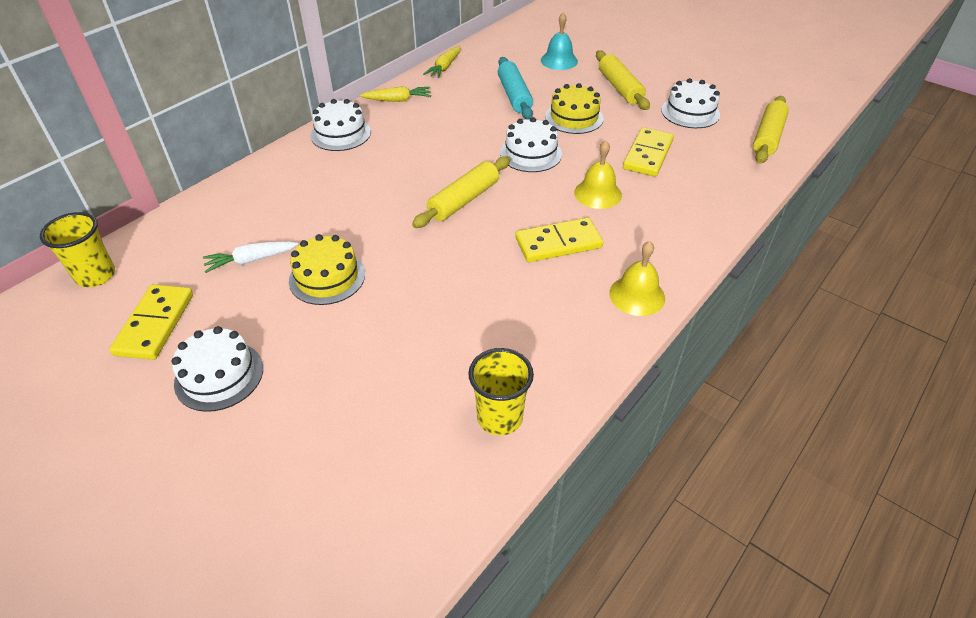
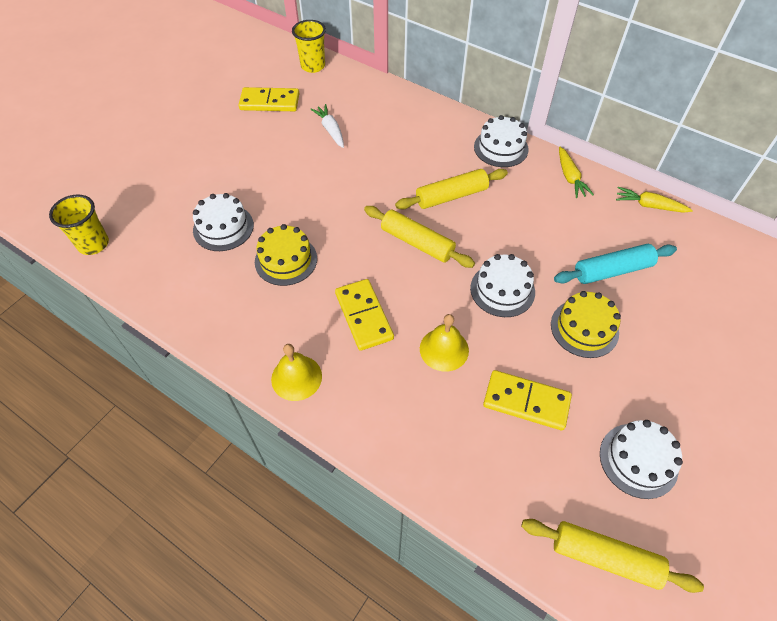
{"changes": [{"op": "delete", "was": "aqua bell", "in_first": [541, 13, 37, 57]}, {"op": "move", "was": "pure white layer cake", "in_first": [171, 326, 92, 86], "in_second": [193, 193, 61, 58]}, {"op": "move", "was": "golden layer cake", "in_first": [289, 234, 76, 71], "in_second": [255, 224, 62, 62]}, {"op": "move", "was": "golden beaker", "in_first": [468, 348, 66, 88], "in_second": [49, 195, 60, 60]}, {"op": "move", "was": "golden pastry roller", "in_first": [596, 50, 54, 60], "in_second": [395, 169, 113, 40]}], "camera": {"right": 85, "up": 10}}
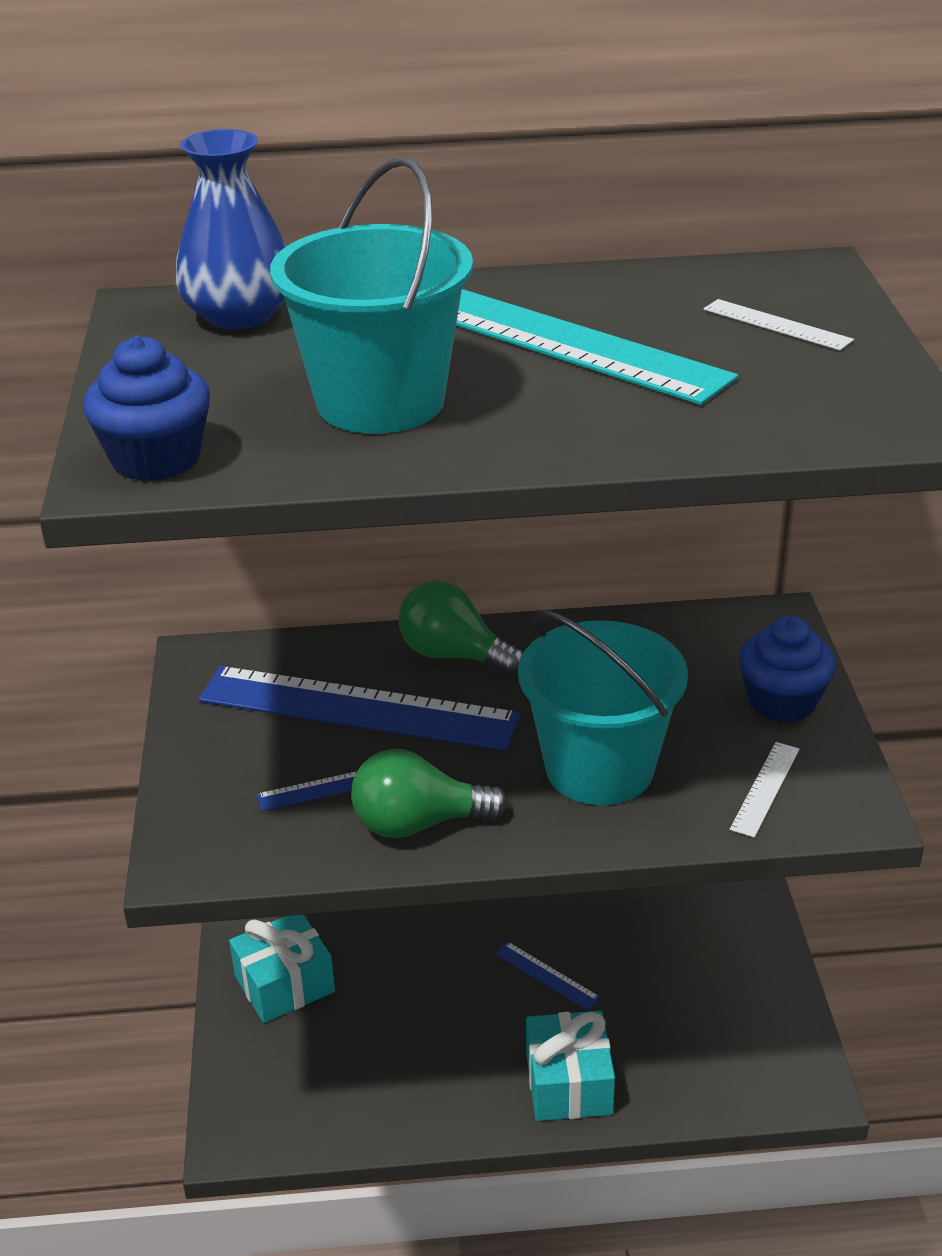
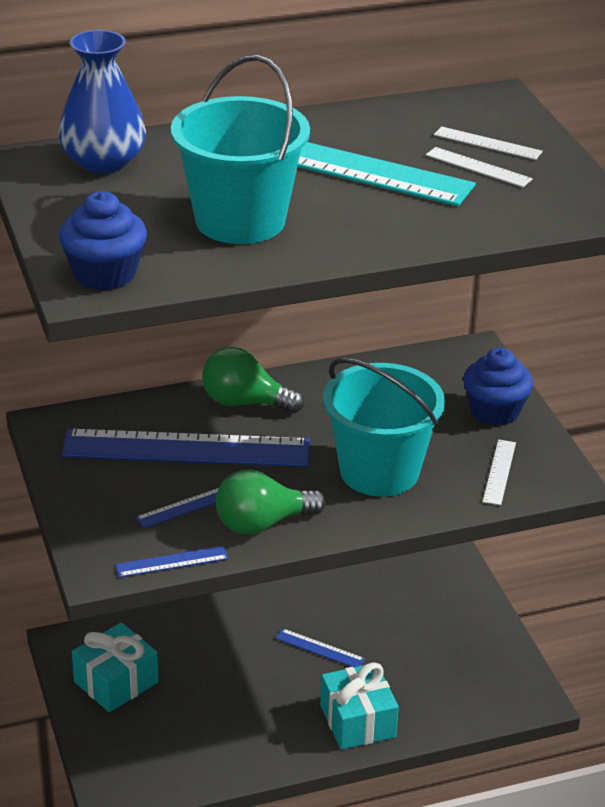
{"changes": [{"op": "insert", "now": "cobalt ruler", "in_second": [116, 546, 113, 32]}, {"op": "insert", "now": "pure white ruler", "in_second": [426, 147, 107, 40]}], "camera": {"right": -15, "up": 0}}
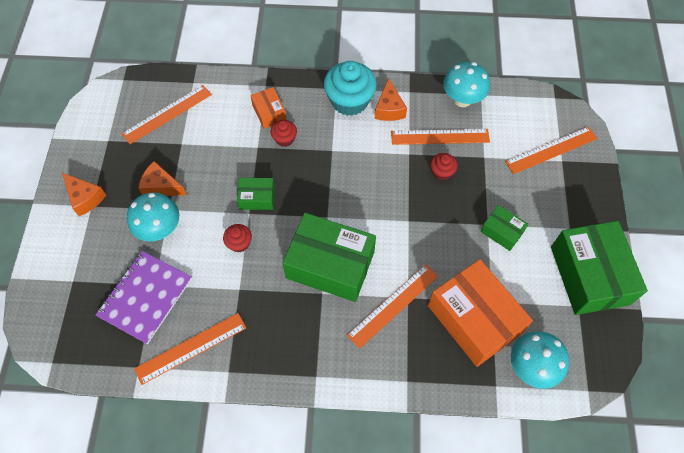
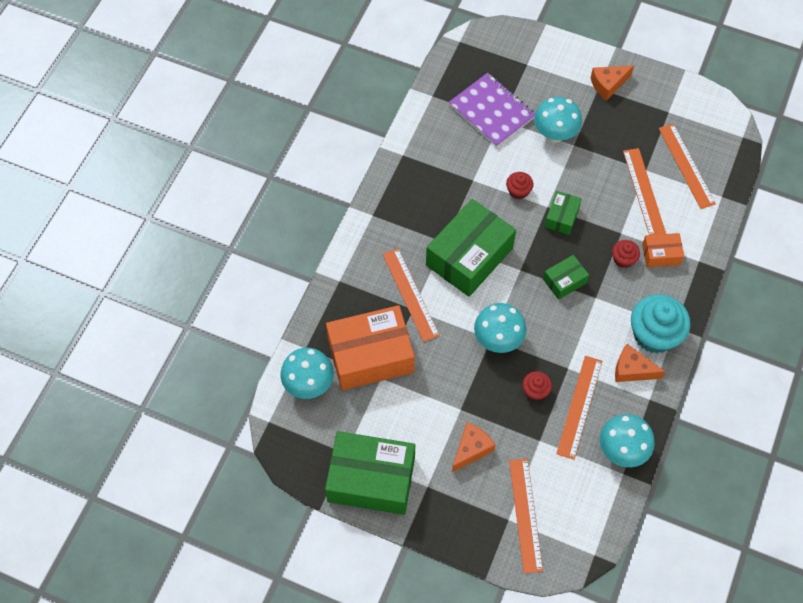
{"changes": [{"op": "insert", "now": "aqua fungus", "in_second": [474, 303, 53, 50]}, {"op": "move", "was": "orange ruler", "in_first": [134, 313, 112, 72], "in_second": [623, 148, 43, 87]}, {"op": "move", "was": "orange cheese wedge", "in_first": [138, 161, 49, 35], "in_second": [452, 422, 44, 50]}, {"op": "move", "was": "emerald box", "in_first": [480, 205, 49, 46], "in_second": [543, 255, 46, 45]}], "camera": {"right": 110, "up": 0}}
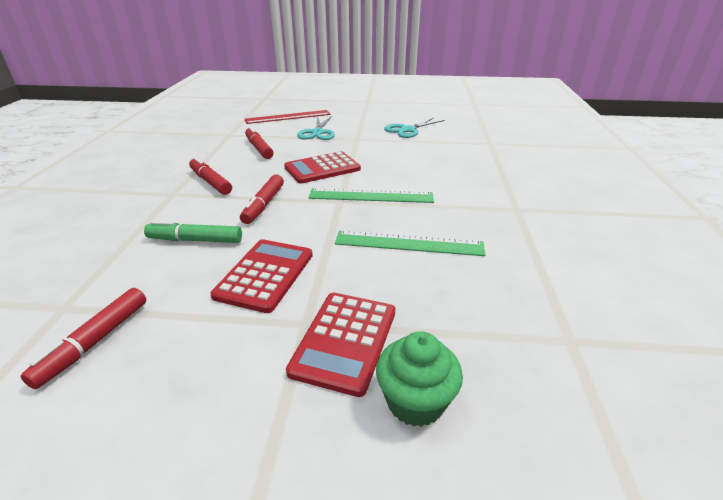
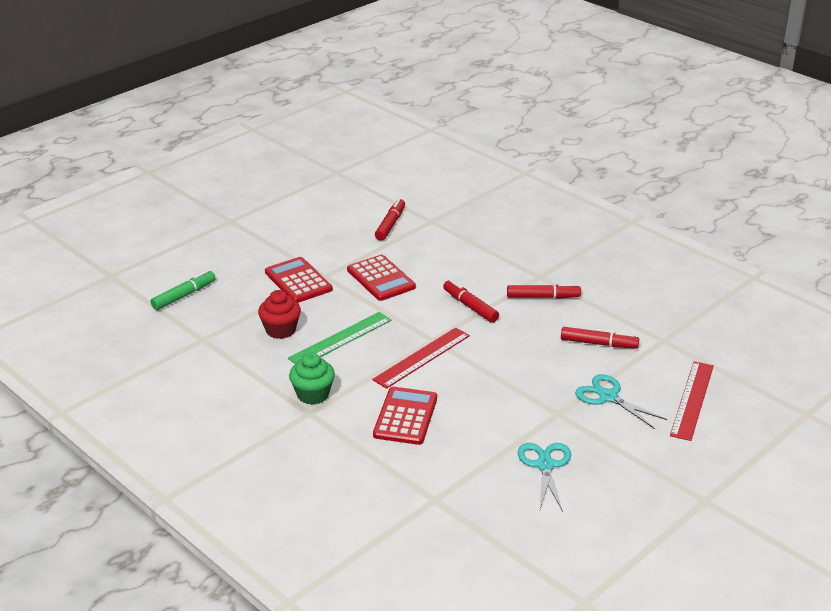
{"changes": [{"op": "insert", "now": "scarlet fairy cake", "in_second": [258, 290, 43, 49]}, {"op": "move", "was": "emerald marker pen", "in_first": [144, 221, 98, 22], "in_second": [151, 270, 65, 40]}, {"op": "move", "was": "scarlet calculator", "in_first": [284, 151, 77, 33], "in_second": [373, 387, 64, 58]}, {"op": "move", "was": "emerald fairy cake", "in_first": [376, 331, 87, 96], "in_second": [289, 353, 46, 52]}, {"op": "recolor", "was": "emerald ruler", "now": "scarlet ruler", "in_first": [308, 188, 126, 15], "in_second": [372, 327, 98, 62]}, {"op": "rotate", "was": "scarlet marker pen", "in_first": [21, 288, 125, 101], "in_second": [375, 198, 30, 42], "clockwise": 45}], "camera": {"right": 130, "up": 0}}
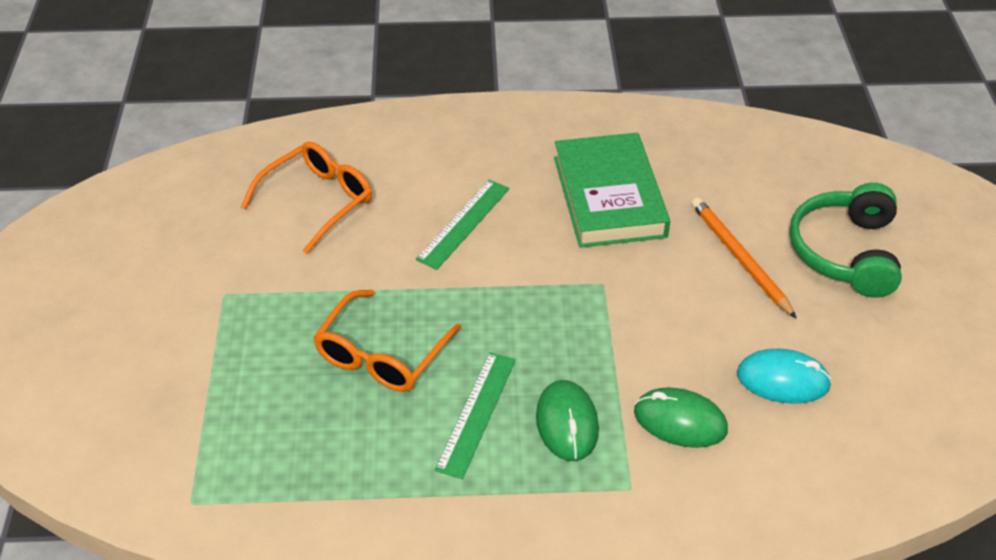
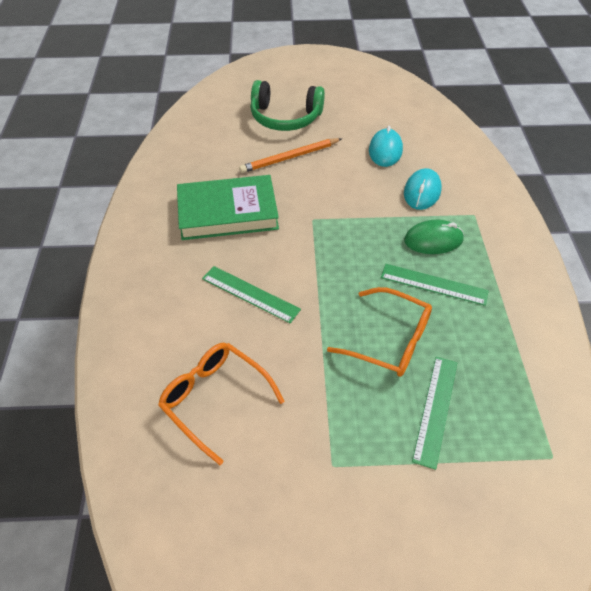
{"changes": [{"op": "insert", "now": "emerald ruler", "in_second": [412, 357, 45, 113]}, {"op": "recolor", "was": "emerald mouse", "now": "aqua mouse", "in_first": [634, 387, 94, 61], "in_second": [404, 168, 38, 42]}], "camera": {"right": -90, "up": 5}}
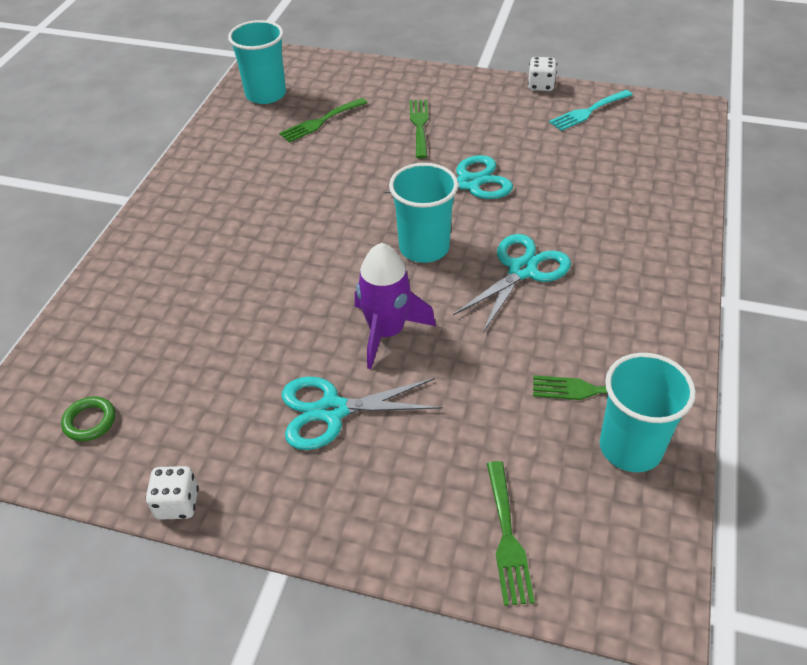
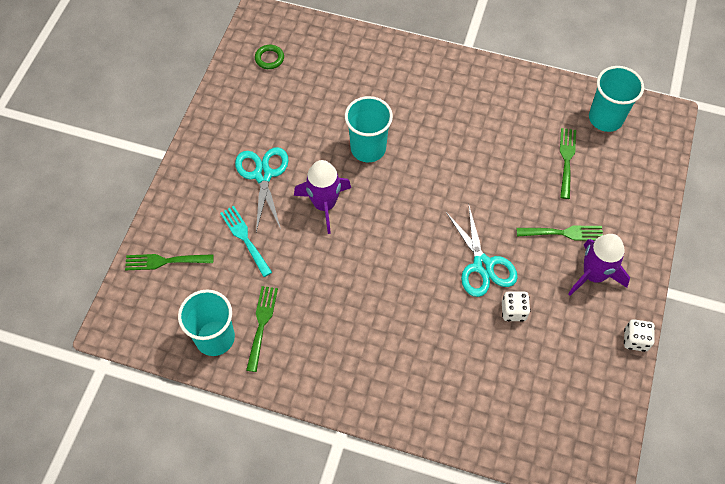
{"changes": [{"op": "delete", "was": "aqua shears", "in_first": [453, 234, 118, 98]}, {"op": "insert", "now": "purple toy rocket", "in_second": [568, 234, 62, 62]}, {"op": "move", "was": "pure white die", "in_first": [146, 466, 53, 54], "in_second": [502, 291, 28, 31]}, {"op": "move", "was": "aqua beaker", "in_first": [389, 163, 69, 100], "in_second": [345, 96, 48, 66]}, {"op": "move", "was": "aqua table fork", "in_first": [549, 90, 83, 41], "in_second": [220, 206, 52, 71]}, {"op": "rotate", "was": "emerald table fork", "in_first": [279, 98, 89, 45], "in_second": [560, 128, 16, 71], "clockwise": 45}], "camera": {"right": 90, "up": 15}}
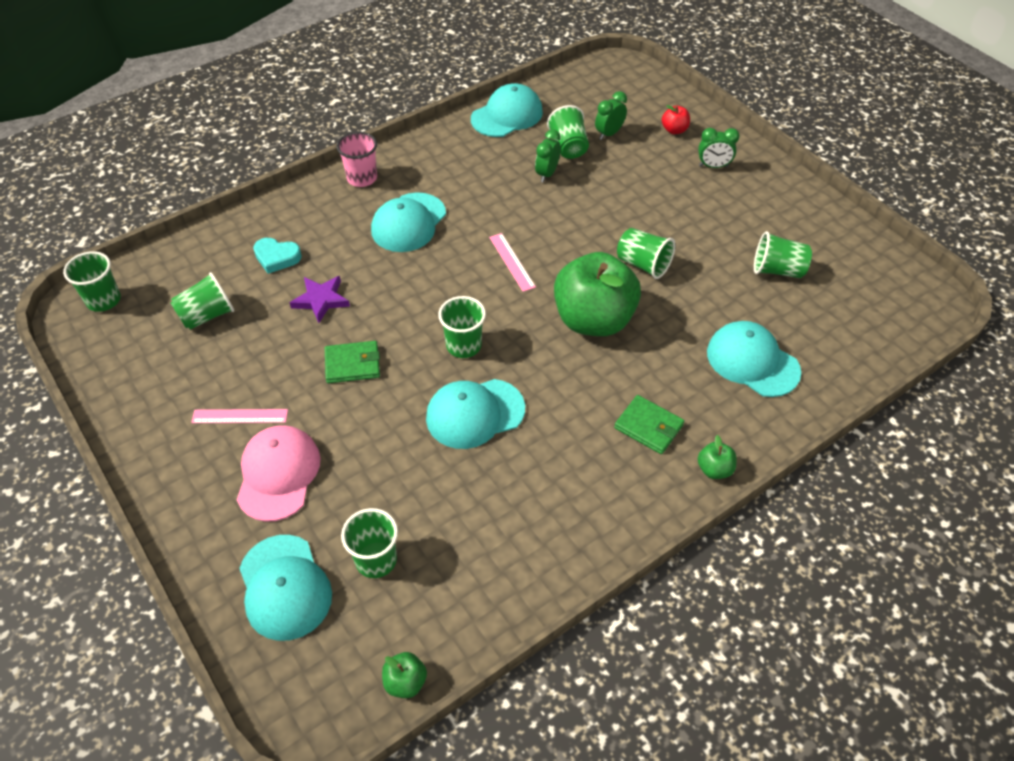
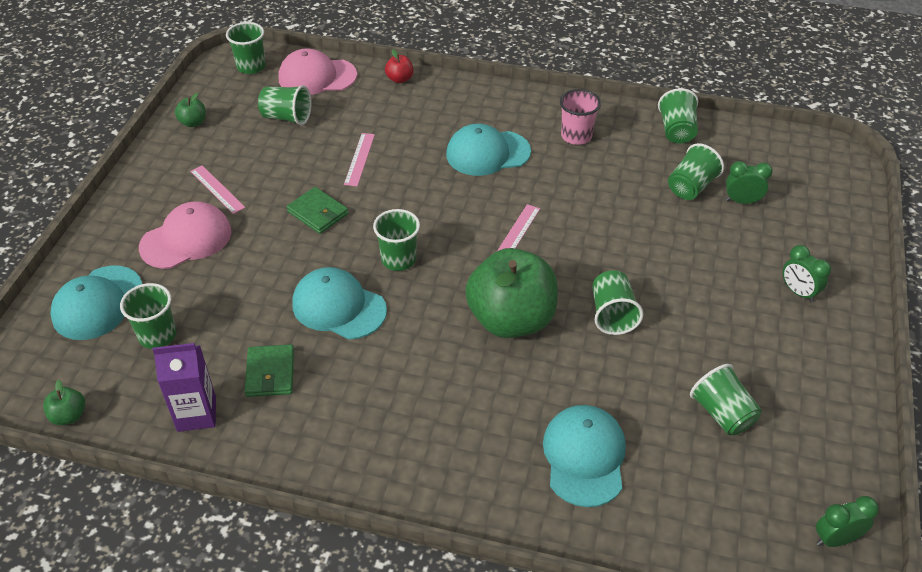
{"changes": [{"op": "delete", "was": "aqua love heart", "in_first": [253, 238, 49, 36]}, {"op": "insert", "now": "purple carton", "in_second": [152, 343, 64, 89]}, {"op": "insert", "now": "rose-pink peaked cap", "in_second": [278, 48, 79, 47]}, {"op": "move", "was": "rose-pink beaker", "in_first": [336, 132, 41, 55], "in_second": [560, 89, 41, 56]}, {"op": "move", "was": "emerald bedside clock", "in_first": [535, 129, 26, 53], "in_second": [816, 496, 63, 51]}, {"op": "move", "was": "emerald card wallet", "in_first": [614, 395, 70, 59], "in_second": [244, 344, 50, 53]}, {"op": "move", "was": "scarlet toy apple", "in_first": [662, 105, 28, 29], "in_second": [385, 49, 29, 34]}, {"op": "move", "was": "emerald toy apple", "in_first": [698, 435, 39, 44], "in_second": [175, 93, 31, 34]}, {"op": "replace", "was": "purple five-pointed star", "now": "rose-pink ruler", "in_first": [290, 276, 60, 47], "in_second": [344, 133, 31, 53]}, {"op": "replace", "was": "aqua peaked cap", "now": "emerald beaker", "in_first": [471, 83, 72, 54], "in_second": [658, 88, 40, 55]}], "camera": {"right": 50, "up": -5}}
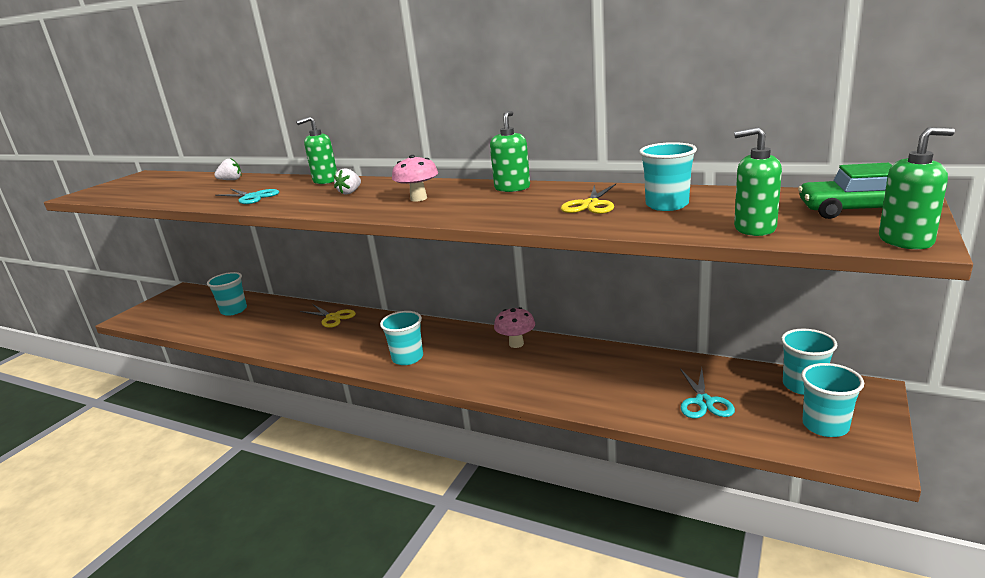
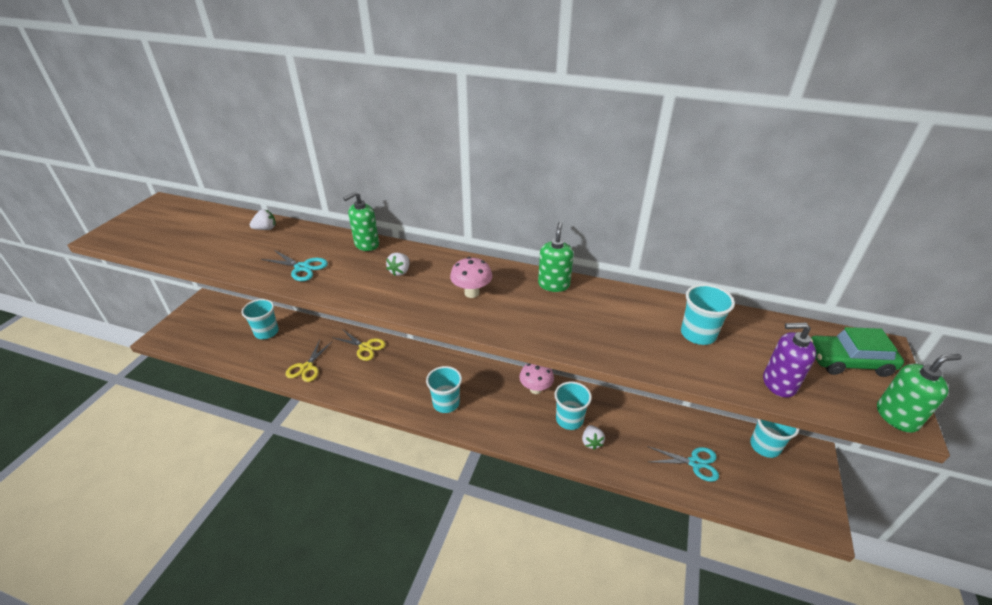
{"changes": [{"op": "insert", "now": "pure white strawberry", "in_second": [582, 425, 23, 25]}, {"op": "move", "was": "golden shears", "in_first": [561, 184, 55, 30], "in_second": [285, 340, 48, 42]}, {"op": "move", "was": "aqua beaker", "in_first": [801, 363, 63, 74], "in_second": [554, 382, 38, 48]}, {"op": "recolor", "was": "emerald soap pump", "now": "purple soap pump", "in_first": [734, 127, 48, 109], "in_second": [763, 323, 53, 75]}, {"op": "rotate", "was": "aqua shears", "in_first": [680, 368, 55, 50], "in_second": [647, 446, 72, 36], "clockwise": -75}], "camera": {"right": -10, "up": 15}}
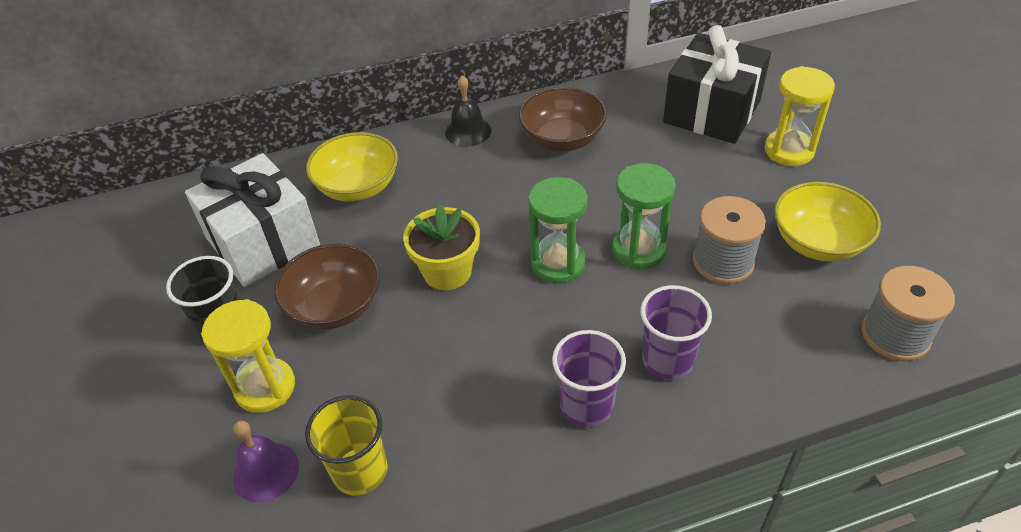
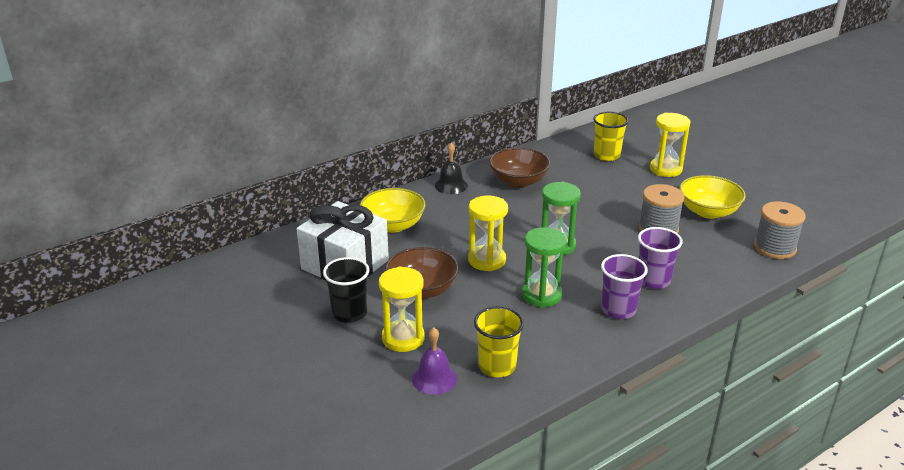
{"changes": [{"op": "move", "was": "emerald sandglass", "in_first": [612, 163, 64, 106], "in_second": [522, 227, 45, 81]}, {"op": "replace", "was": "golden flower pot", "now": "golden sandglass", "in_first": [403, 204, 77, 86], "in_second": [468, 196, 40, 75]}, {"op": "replace", "was": "jet-black present", "now": "golden beaker", "in_first": [663, 25, 108, 119], "in_second": [593, 112, 36, 49]}], "camera": {"right": -20, "up": -15}}
